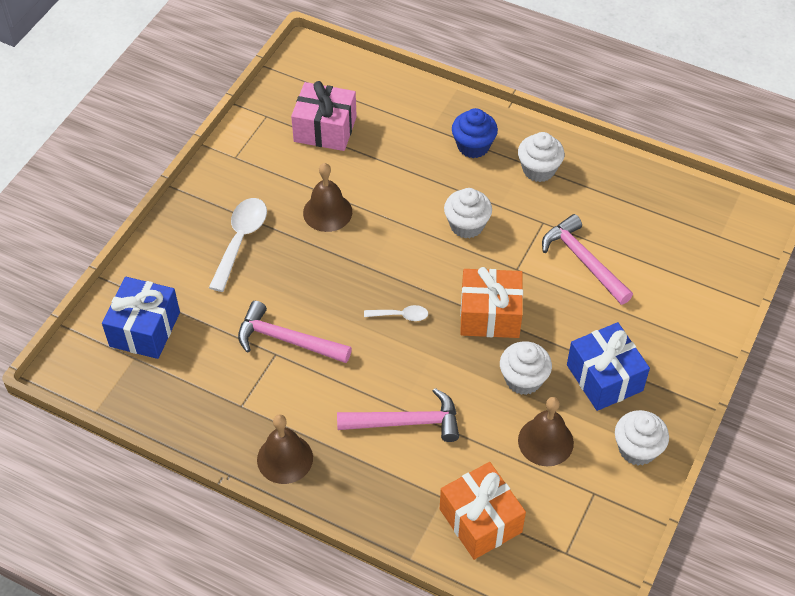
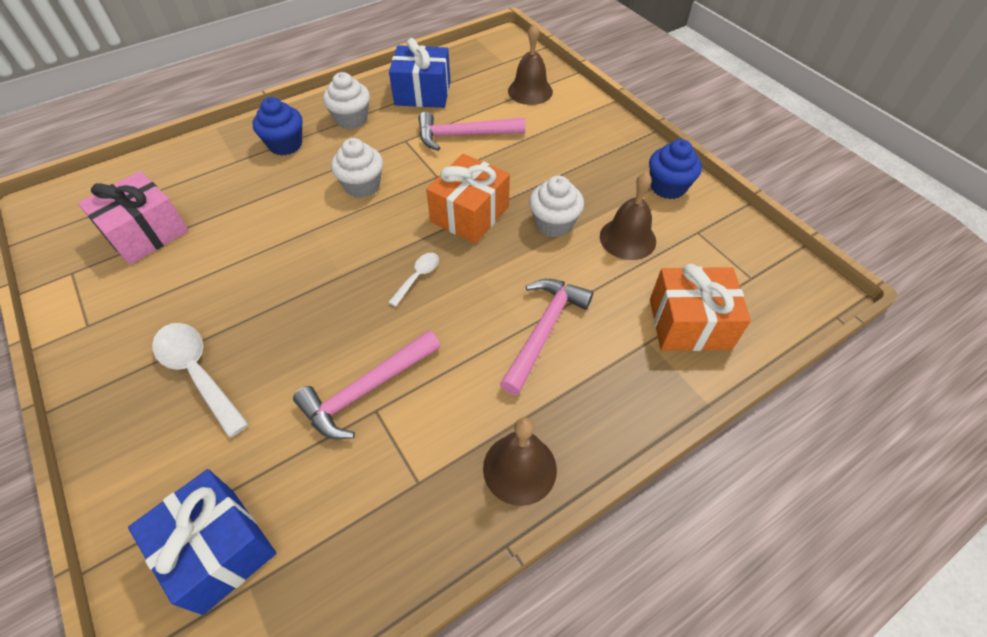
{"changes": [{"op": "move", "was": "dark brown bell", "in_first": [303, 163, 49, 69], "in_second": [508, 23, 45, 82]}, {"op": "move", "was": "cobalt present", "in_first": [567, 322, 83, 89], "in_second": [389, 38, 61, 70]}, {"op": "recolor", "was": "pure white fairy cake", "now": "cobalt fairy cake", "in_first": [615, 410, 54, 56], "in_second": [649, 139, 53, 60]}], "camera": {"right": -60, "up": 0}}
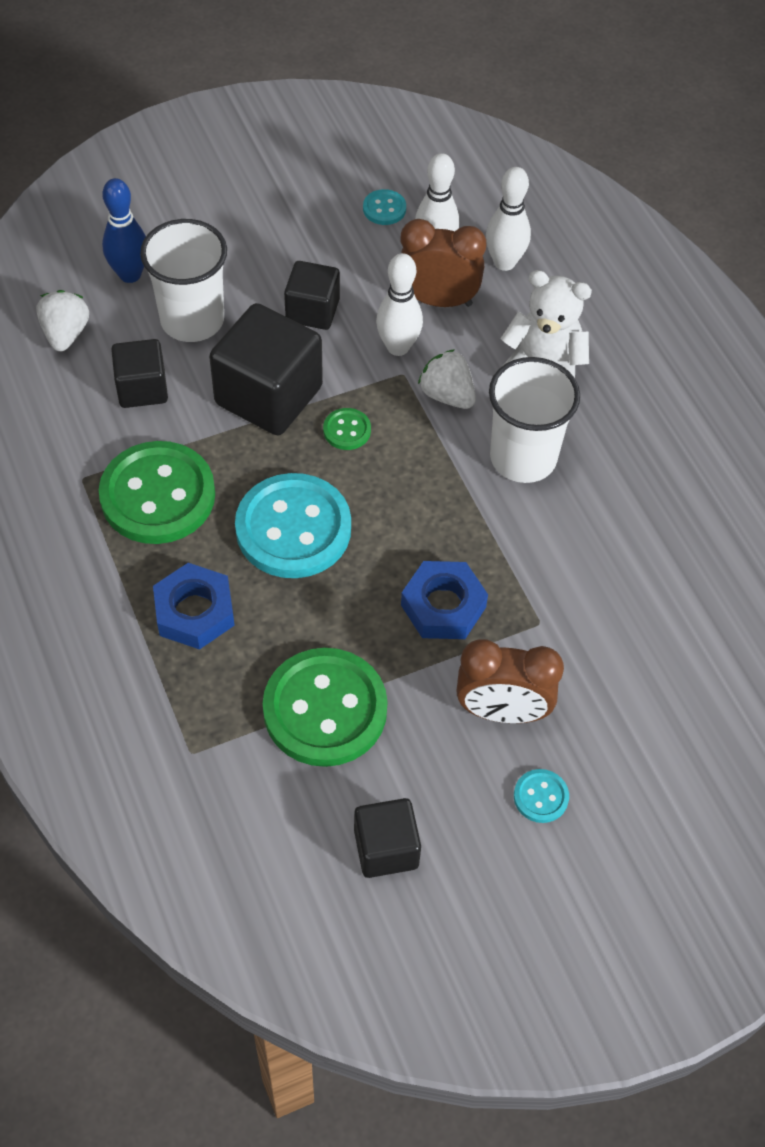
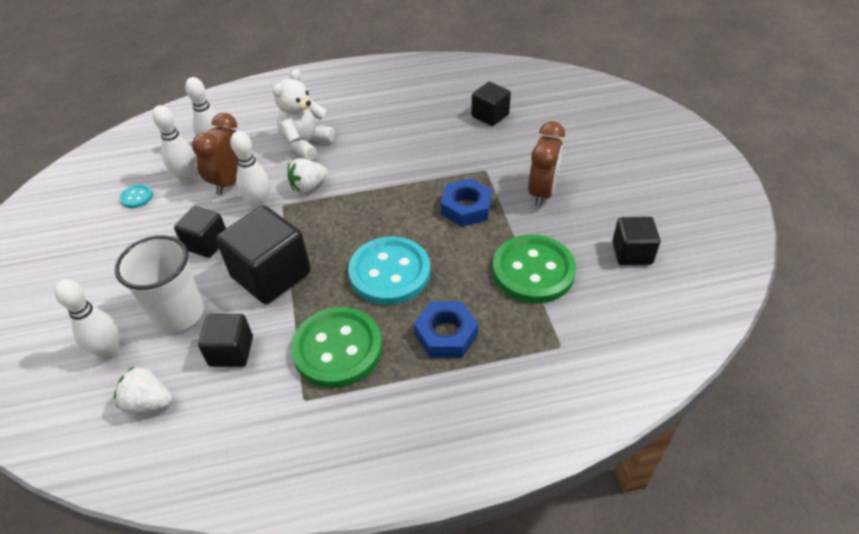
{"changes": [{"op": "delete", "was": "emerald button", "in_first": [323, 408, 48, 42]}, {"op": "delete", "was": "pure white beaker", "in_first": [489, 357, 91, 126]}, {"op": "delete", "was": "aqua button", "in_first": [514, 769, 55, 54]}, {"op": "insert", "now": "jet-black cube", "in_second": [471, 82, 40, 44]}, {"op": "recolor", "was": "cobalt tenpin", "now": "pure white tenpin", "in_first": [102, 178, 44, 105], "in_second": [54, 279, 65, 80]}], "camera": {"right": -75, "up": -10}}
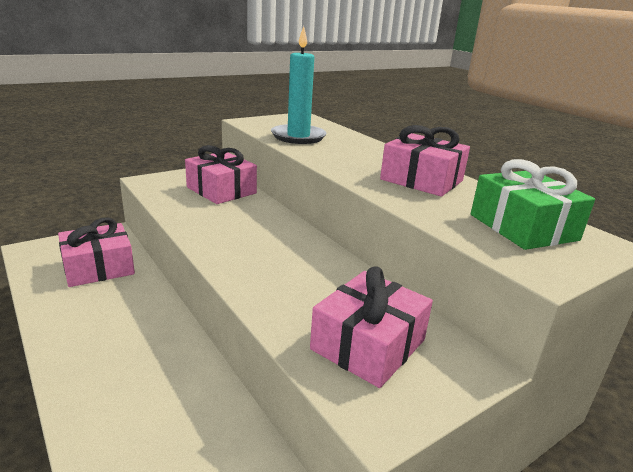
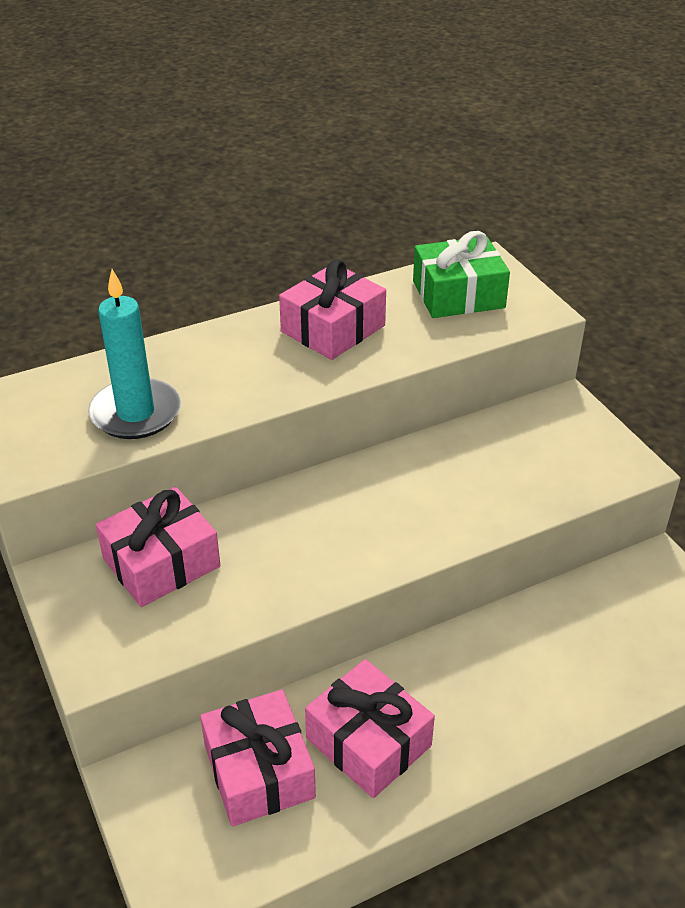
{"changes": [{"op": "move", "was": "rose-pink present", "in_first": [310, 267, 123, 121], "in_second": [305, 659, 130, 139]}], "camera": {"right": -80, "up": 15}}
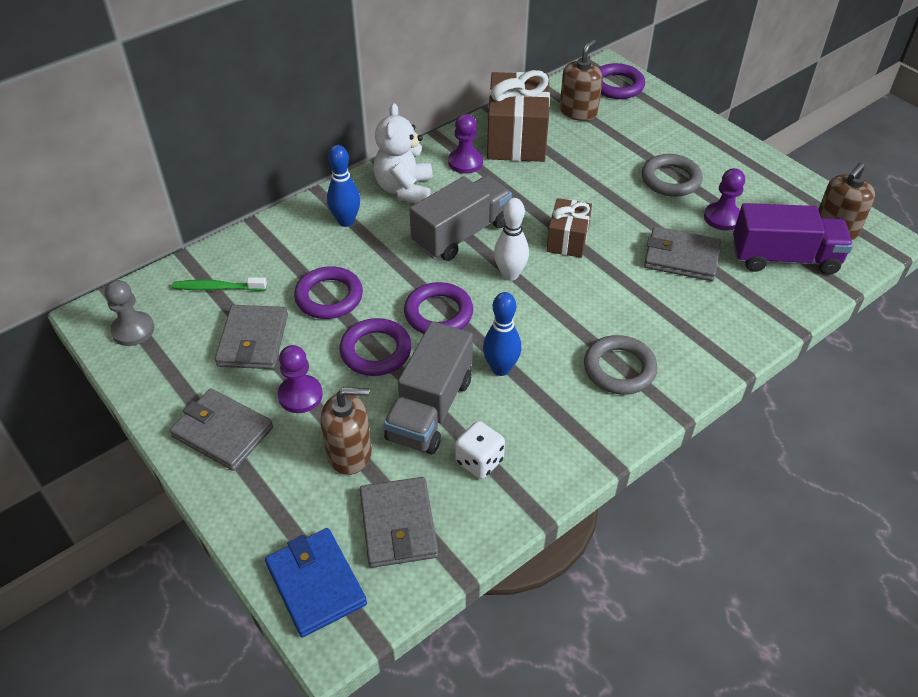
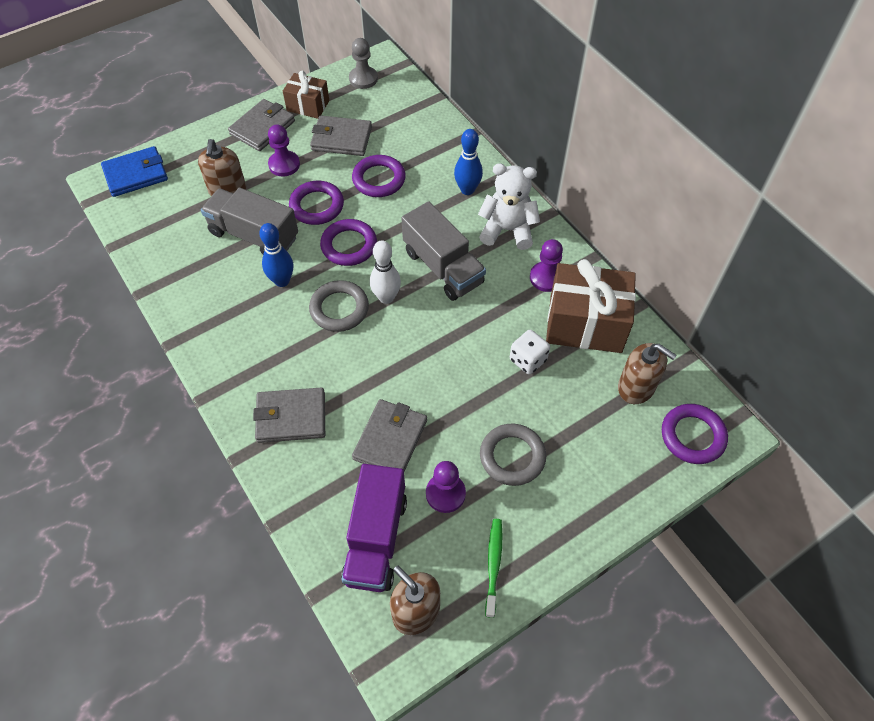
{"changes": [{"op": "move", "was": "emerald tooth brush", "in_first": [172, 277, 95, 14], "in_second": [485, 519, 18, 99]}, {"op": "move", "was": "grey card wallet", "in_first": [360, 477, 78, 91], "in_second": [253, 388, 72, 55]}, {"op": "move", "was": "pure white die", "in_first": [455, 421, 50, 58], "in_second": [510, 330, 40, 45]}, {"op": "move", "was": "dark brown present", "in_first": [547, 198, 45, 60], "in_second": [283, 71, 46, 48]}, {"op": "move", "was": "grey hoop", "in_first": [584, 335, 74, 60], "in_second": [309, 280, 60, 52]}], "camera": {"right": 95, "up": 10}}
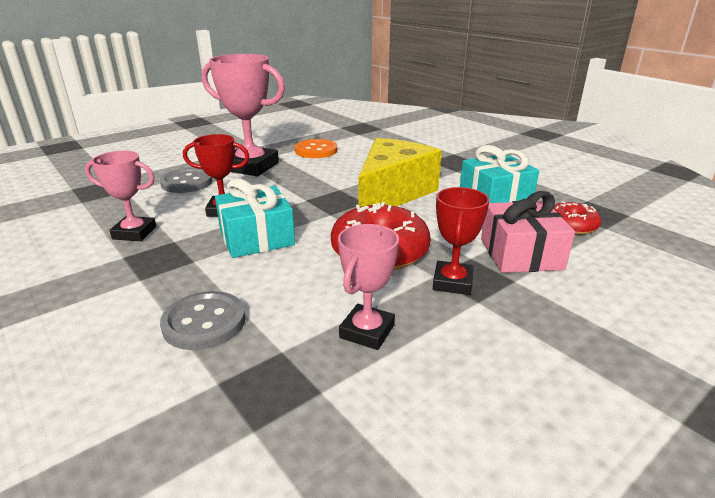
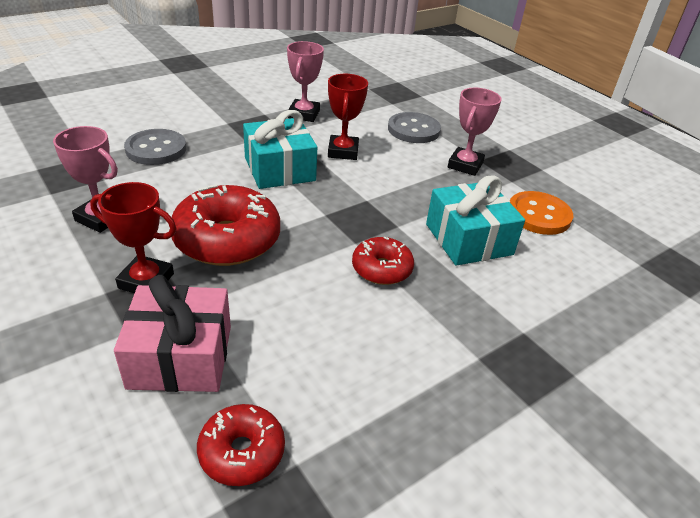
{"changes": [{"op": "move", "was": "aqua present", "in_first": [460, 145, 79, 58], "in_second": [426, 175, 99, 91]}, {"op": "replace", "was": "golden cheese wedge", "now": "scarlet doughnut", "in_first": [359, 138, 83, 69], "in_second": [352, 237, 62, 48]}, {"op": "resize", "was": "rose-pink prize cup", "in_first": [202, 54, 83, 122], "in_second": [448, 88, 54, 88], "ratio": 0.58}], "camera": {"right": 90, "up": 10}}
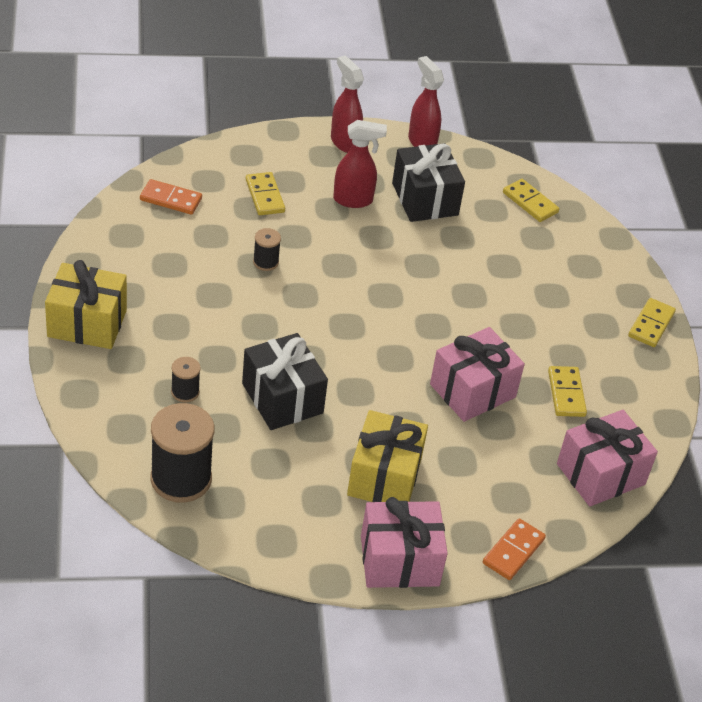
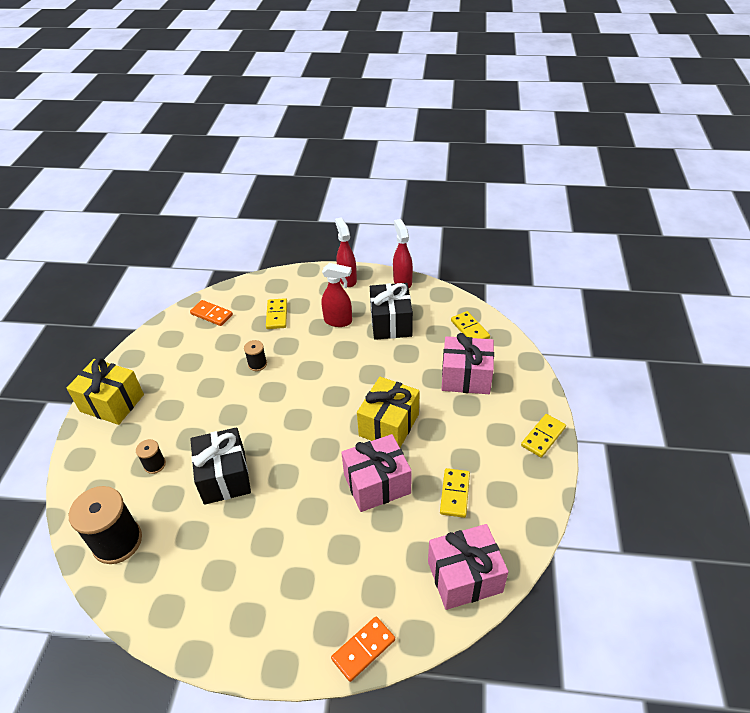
{"changes": [{"op": "move", "was": "golden present", "in_first": [347, 410, 81, 92], "in_second": [357, 377, 63, 70]}, {"op": "move", "was": "rose-pink present", "in_first": [361, 497, 87, 91], "in_second": [441, 333, 53, 61]}], "camera": {"right": 20, "up": 0}}
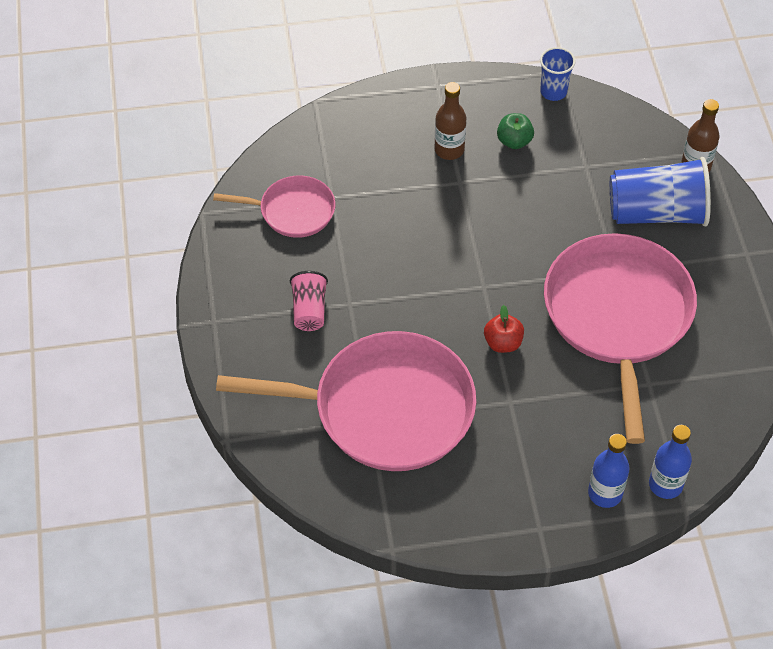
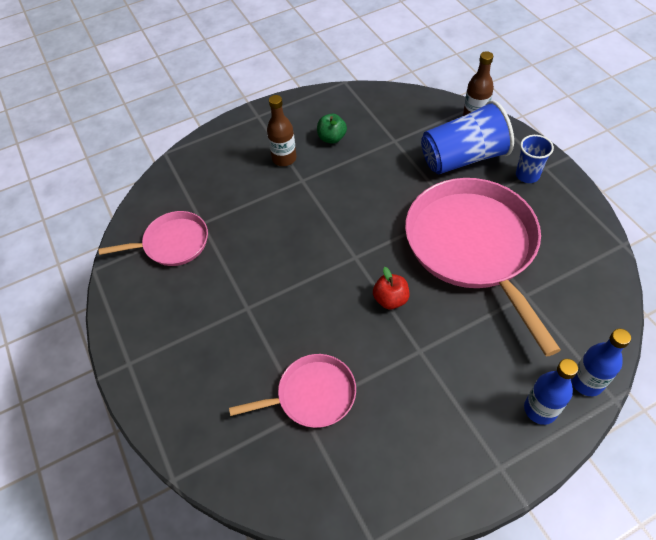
{"changes": [{"op": "delete", "was": "rose-pink beaker", "in_first": [290, 271, 38, 60]}, {"op": "move", "was": "cobalt beaker", "in_first": [540, 47, 36, 54], "in_second": [516, 135, 38, 48]}, {"op": "resize", "was": "rose-pink pan", "in_first": [216, 331, 260, 140], "in_second": [229, 354, 127, 74], "ratio": 0.51}], "camera": {"right": -15, "up": 0}}
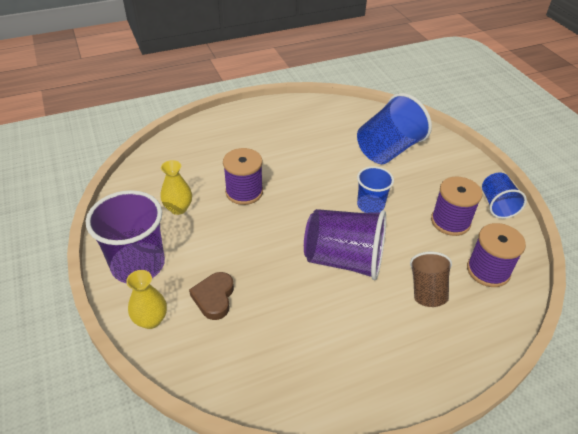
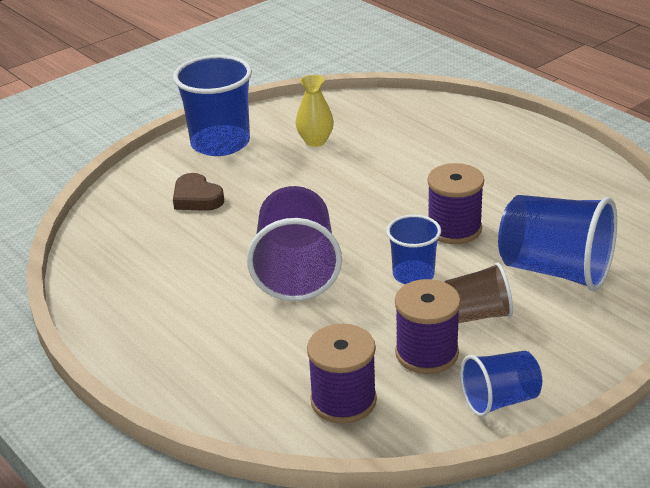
{"changes": [{"op": "delete", "was": "golden flower vase", "in_first": [126, 270, 41, 59]}, {"op": "move", "was": "purple reel of thread", "in_first": [223, 148, 40, 57], "in_second": [427, 163, 57, 81]}, {"op": "move", "was": "dark brown beaker", "in_first": [410, 252, 42, 55], "in_second": [445, 262, 68, 61]}, {"op": "recolor", "was": "purple beaker", "now": "cobalt beaker", "in_first": [86, 190, 79, 93], "in_second": [173, 55, 79, 101]}, {"op": "rotate", "was": "dark brown love heart", "in_first": [189, 272, 45, 48], "in_second": [173, 173, 51, 38], "clockwise": -120}], "camera": {"right": 75, "up": -10}}
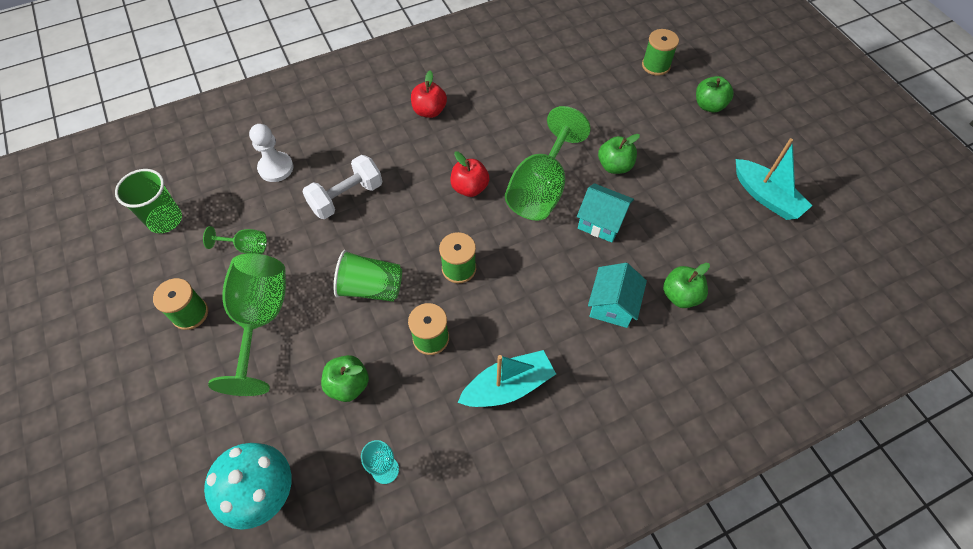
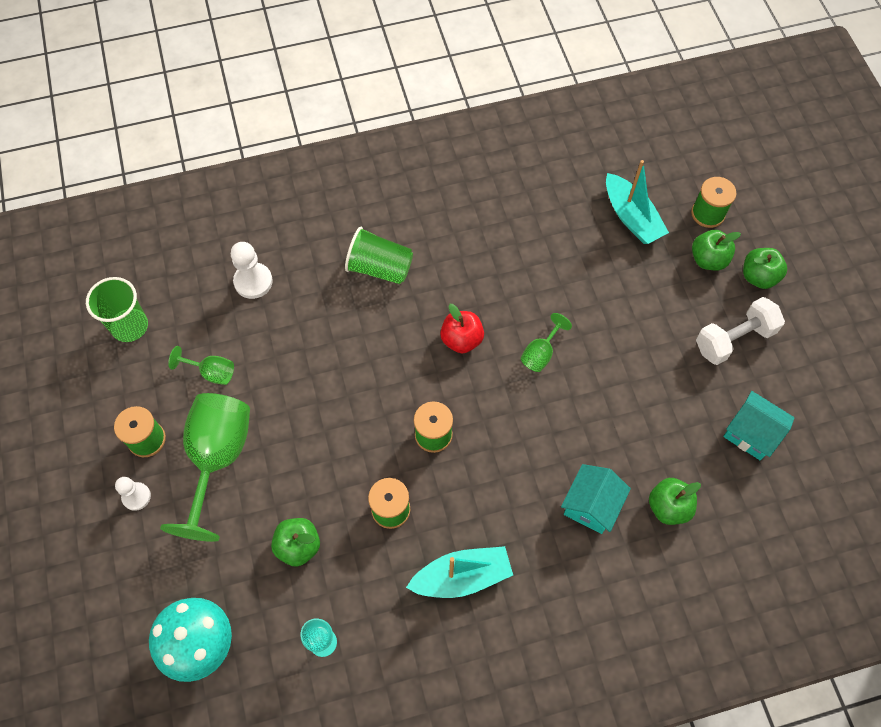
{"changes": [{"op": "delete", "was": "scarlet toy apple", "in_first": [411, 70, 36, 48]}, {"op": "insert", "now": "pure white game pawn", "in_second": [115, 477, 36, 34]}, {"op": "move", "was": "pure white free weight", "in_first": [303, 155, 80, 64], "in_second": [696, 297, 89, 68]}, {"op": "move", "was": "emerald beaker", "in_first": [333, 250, 69, 52], "in_second": [345, 227, 68, 57]}, {"op": "move", "was": "aqua toy house", "in_first": [577, 183, 57, 60], "in_second": [723, 391, 72, 69]}, {"op": "move", "was": "emerald toy apple", "in_first": [598, 134, 42, 40], "in_second": [692, 230, 49, 40]}, {"op": "move", "was": "aqua boat", "in_first": [736, 138, 77, 82], "in_second": [606, 160, 63, 84]}, {"op": "resize", "was": "emerald goblet", "in_first": [505, 106, 86, 115], "in_second": [521, 313, 51, 59], "ratio": 0.46}], "camera": {"right": 10, "up": 5}}
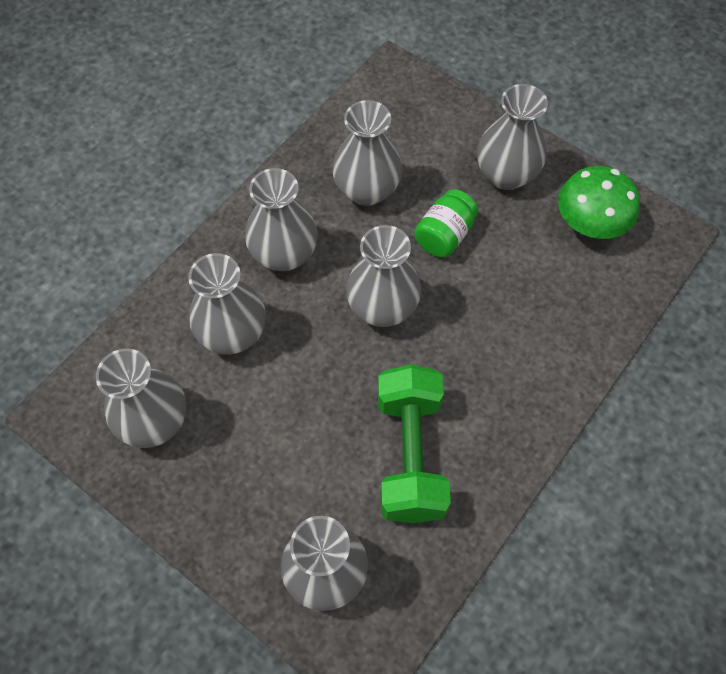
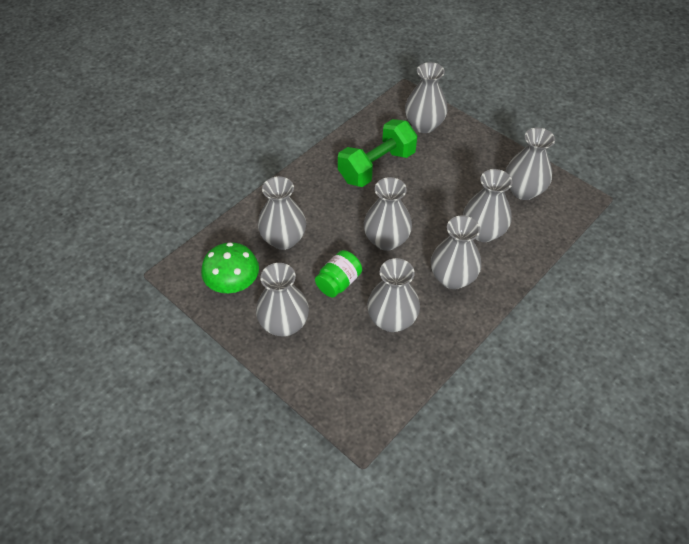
{"changes": [{"op": "insert", "now": "grey flower vase", "in_second": [258, 176, 48, 74]}, {"op": "rotate", "was": "emerald free weight", "in_first": [378, 364, 73, 159], "in_second": [338, 119, 79, 68], "clockwise": 45}], "camera": {"right": -175, "up": -10}}
